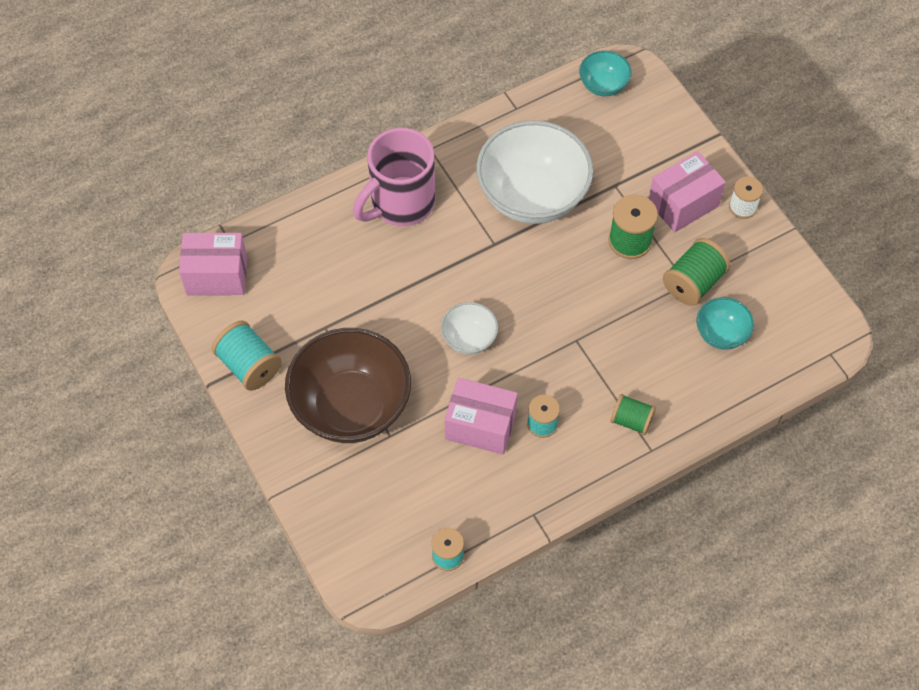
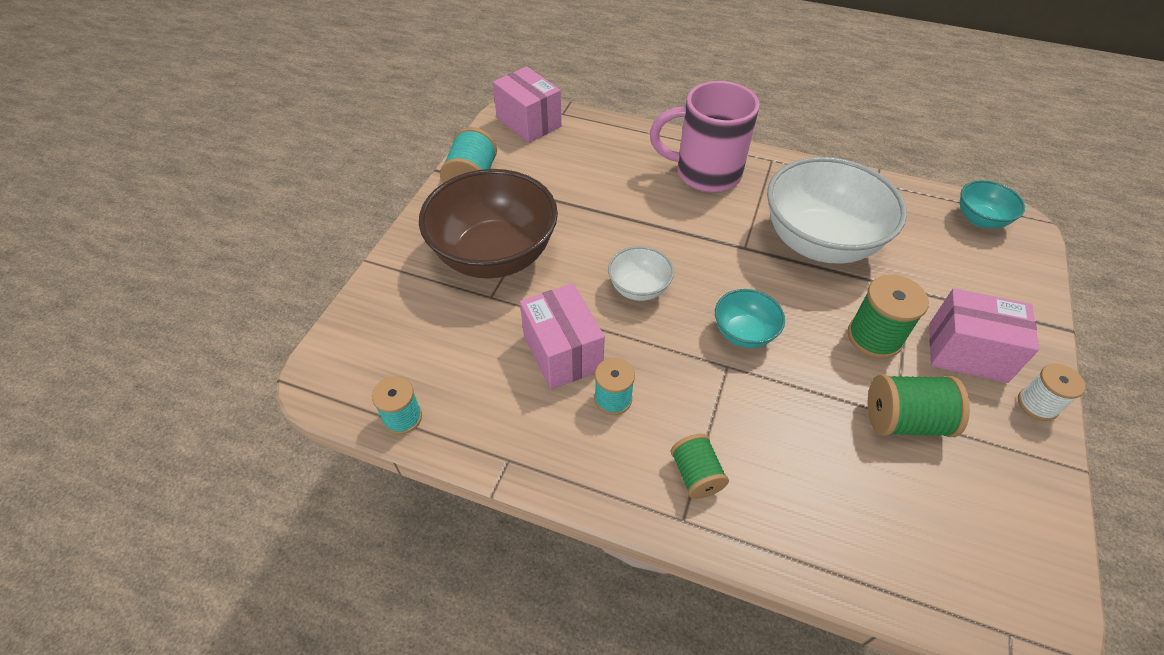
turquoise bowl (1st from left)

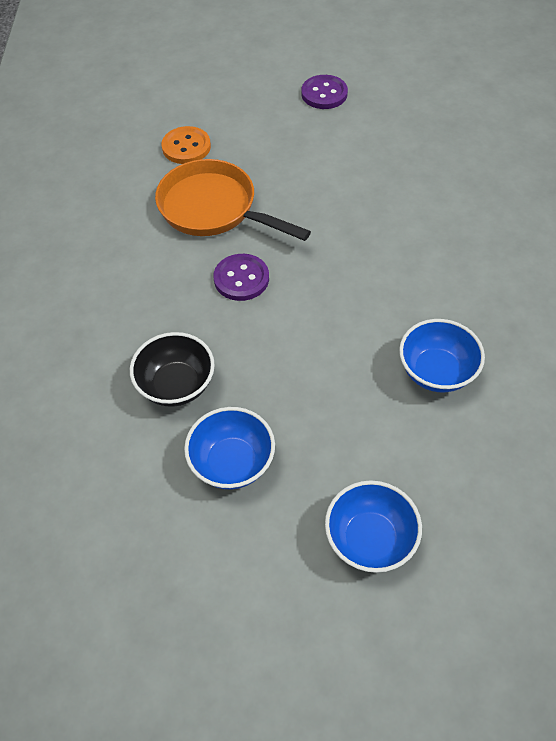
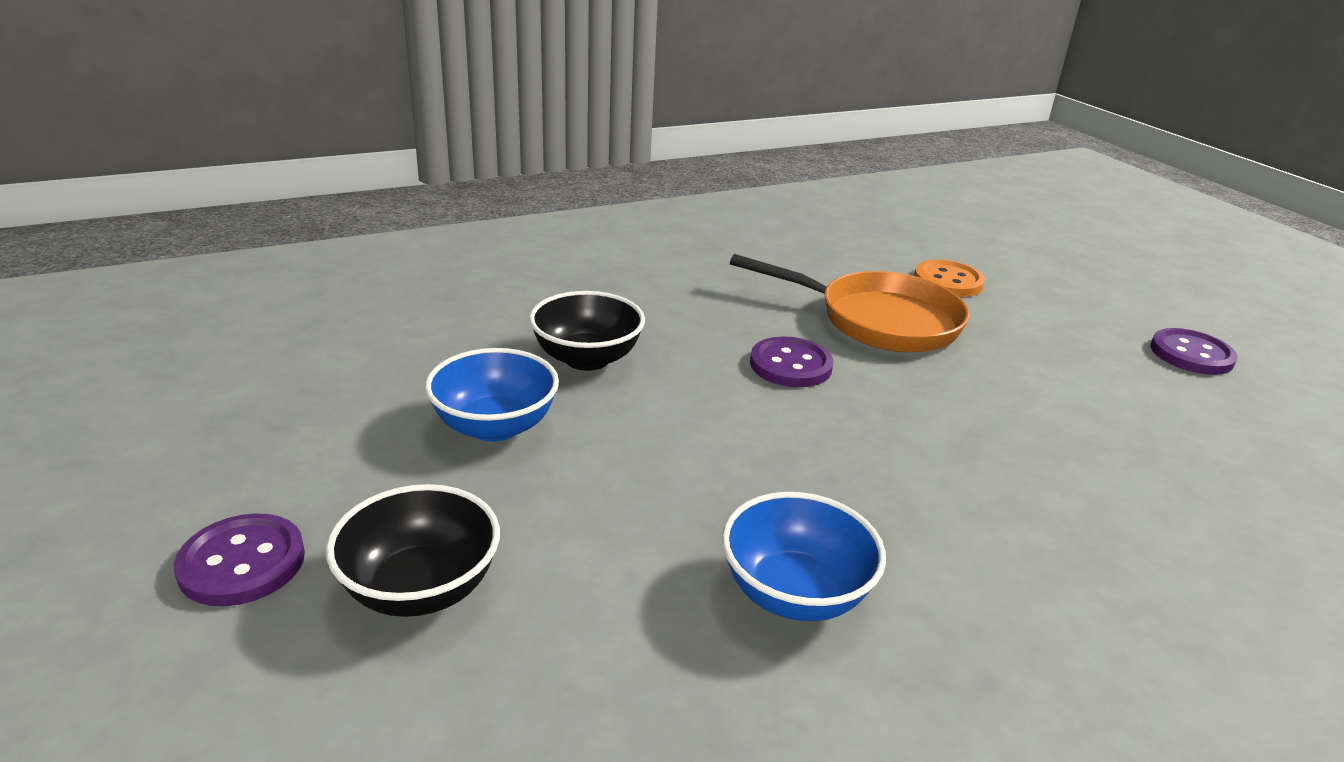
orange pan
black bowl (1st from left)
purple button (1st from left)

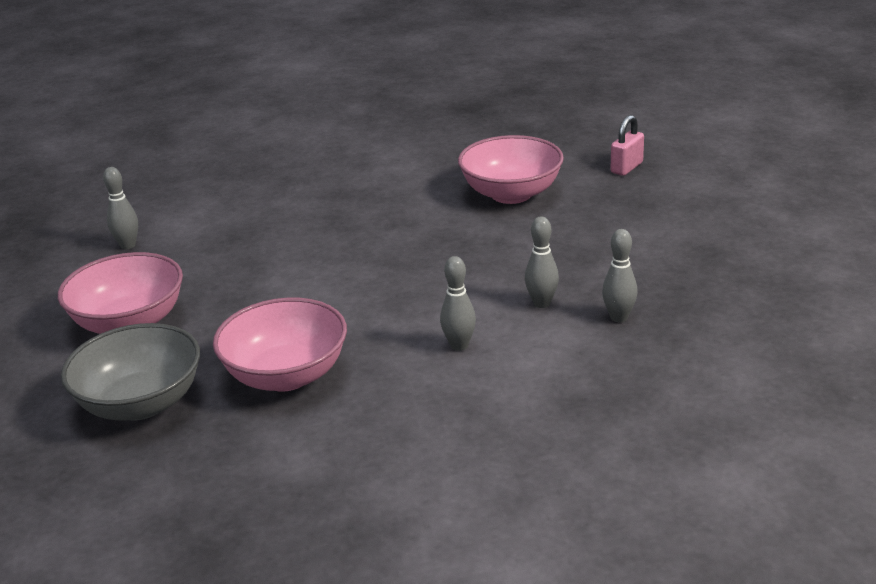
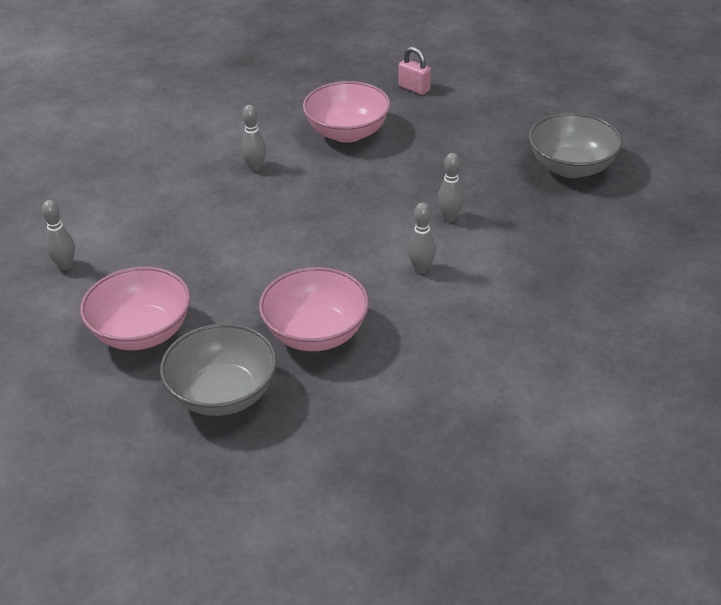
pink padlock
grey bowling pin (2nd from left)
grey bowl (2nd from left)

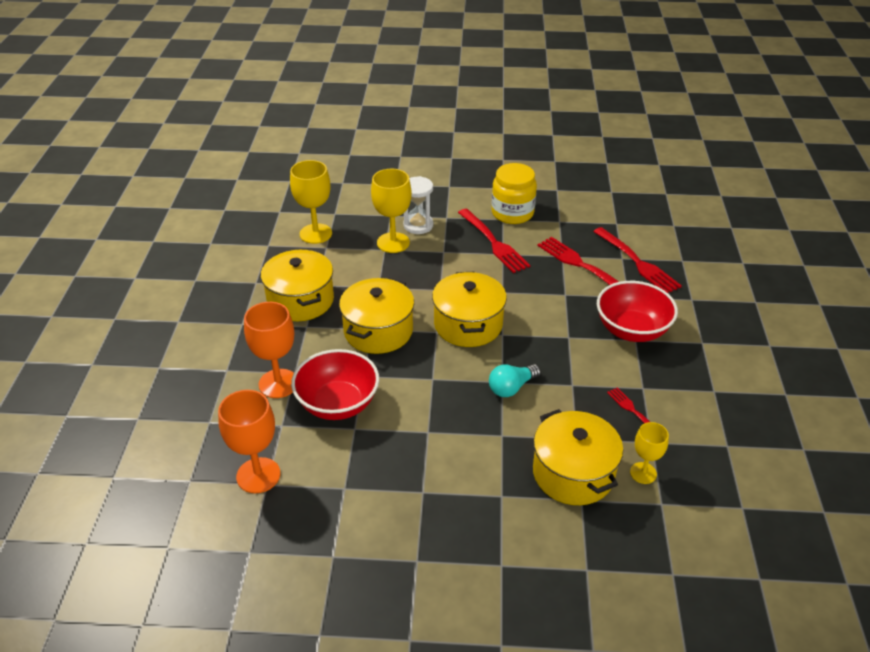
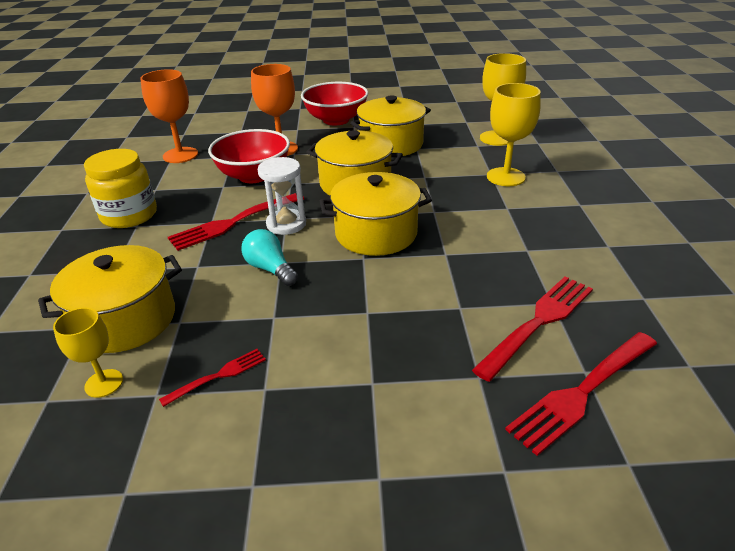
yellow jar
white hourglass
red fork (2nd from left)
red bowl (2nd from left)

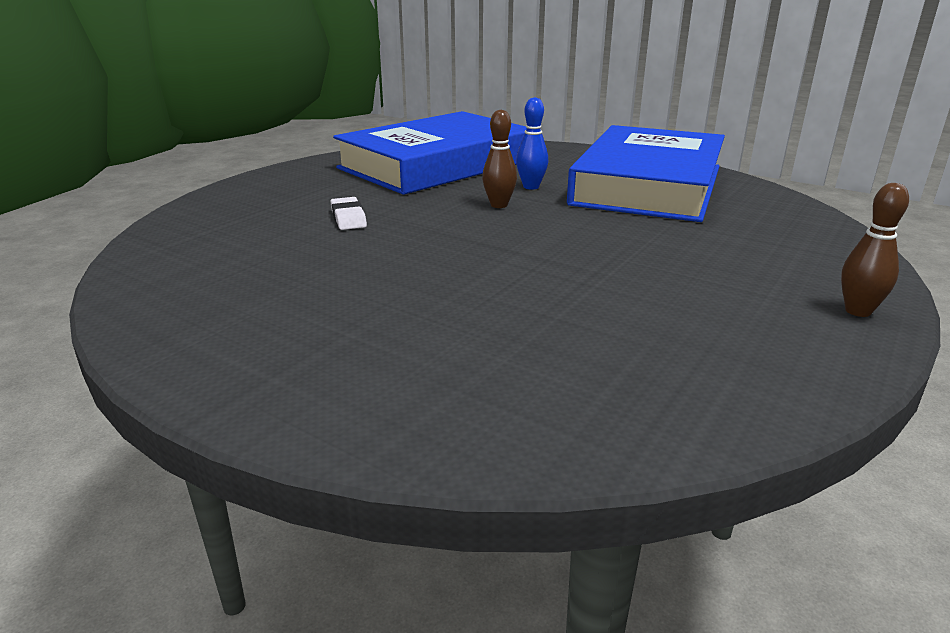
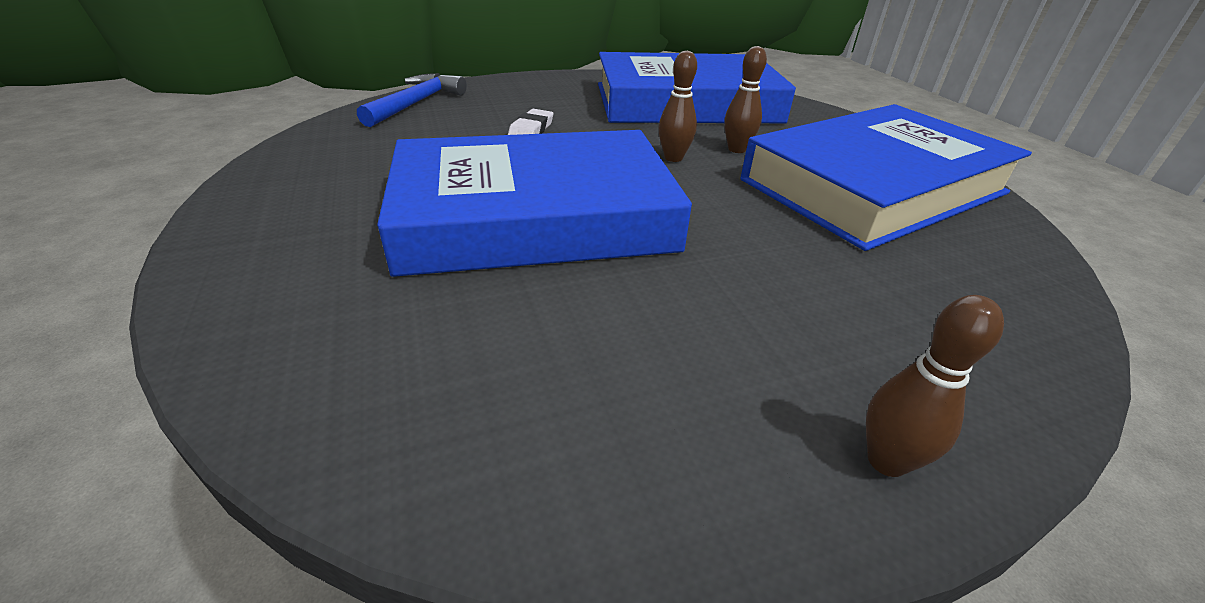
brown bowling pin (2nd from left)
blue hammer
blue book (1st from left)

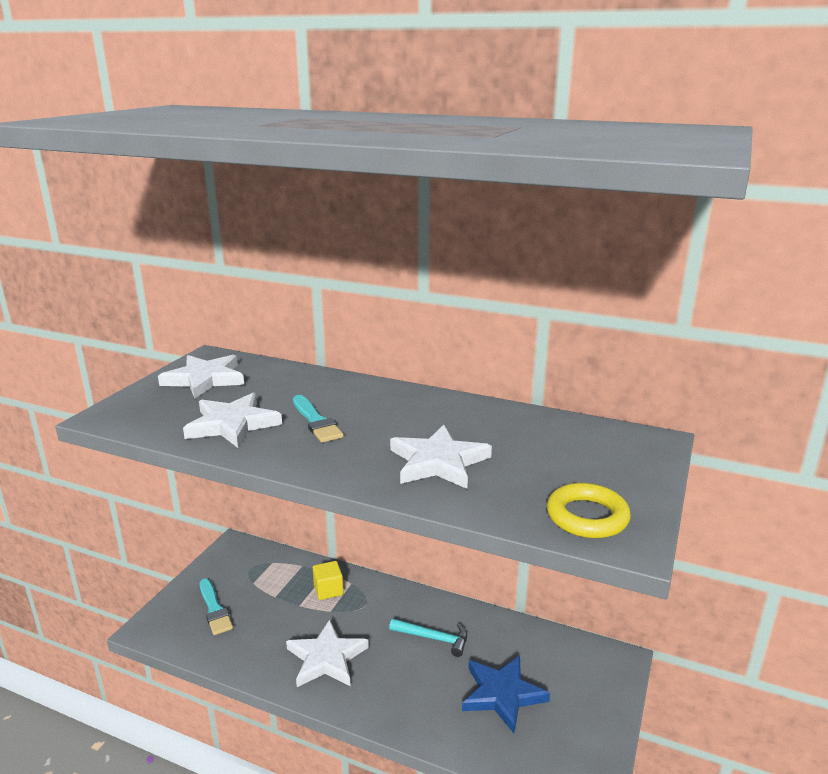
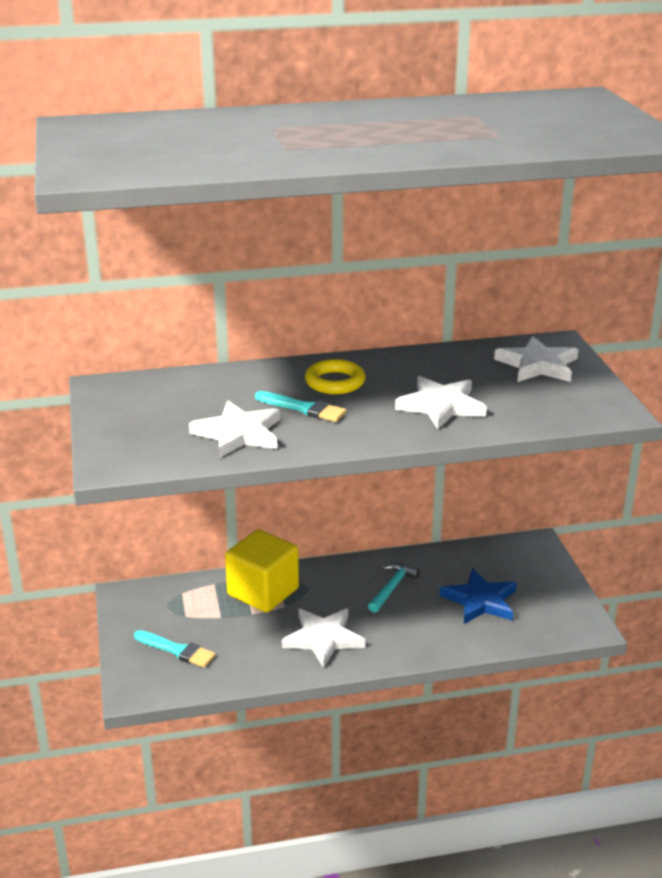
white star (4th from left)
yellow ring
yellow cube
turquoise hammer

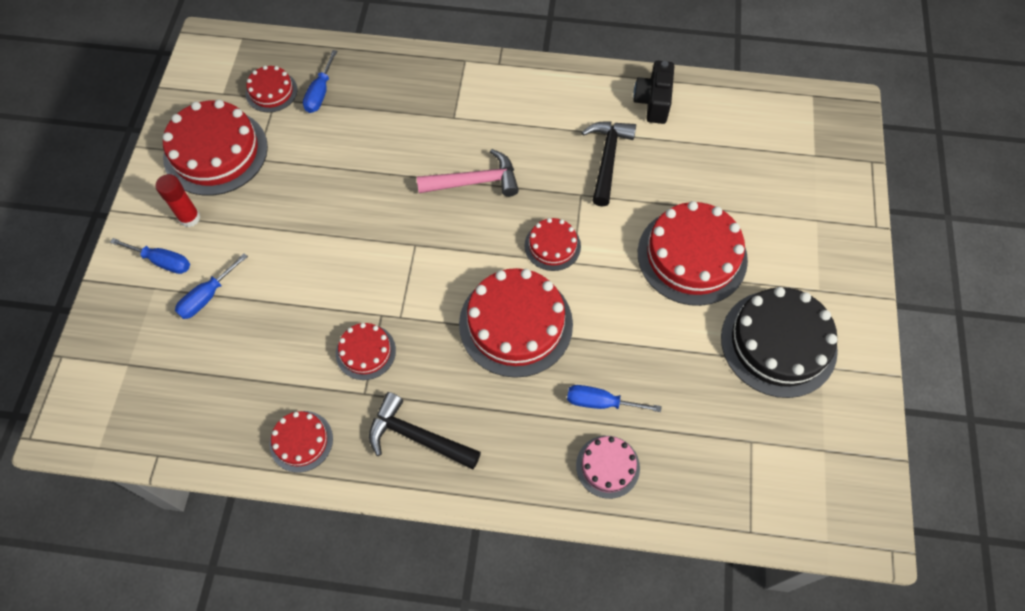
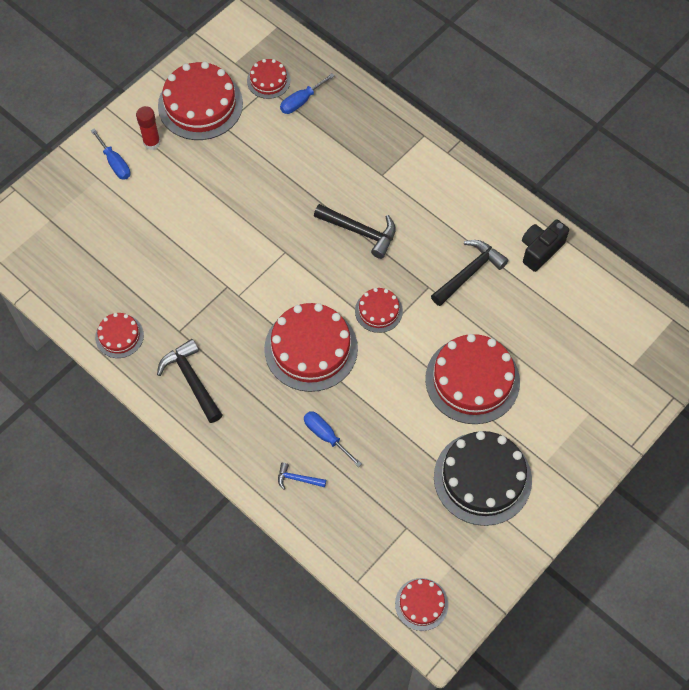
black hammer (2nd from left)
blue screwdriver (2nd from left in the first image)
red cake (6th from left)
blue hammer

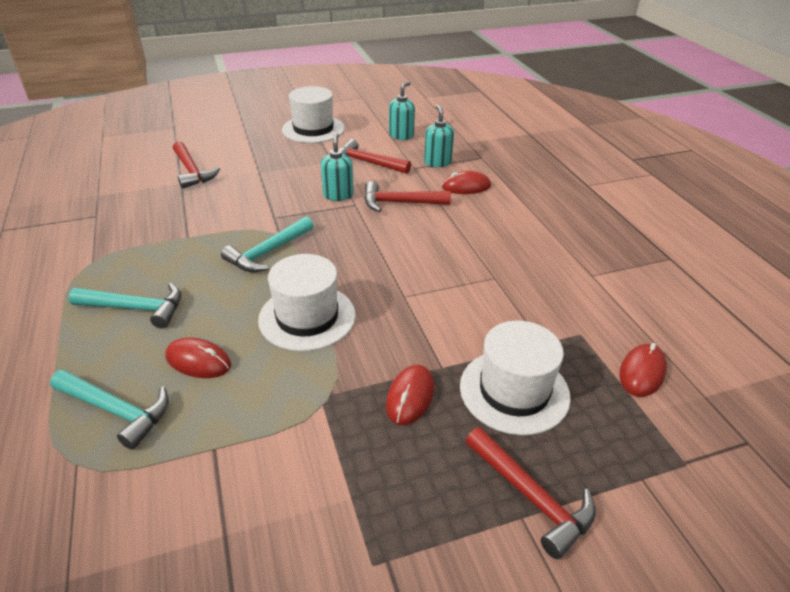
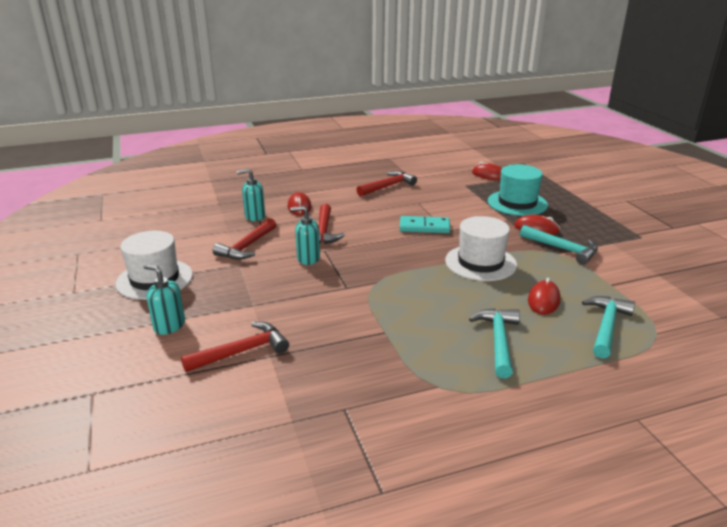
turquoise soap dispenser (1st from left)
turquoise hammer (2nd from left)
turquoise hat
red hammer (4th from left)
turquoise domino

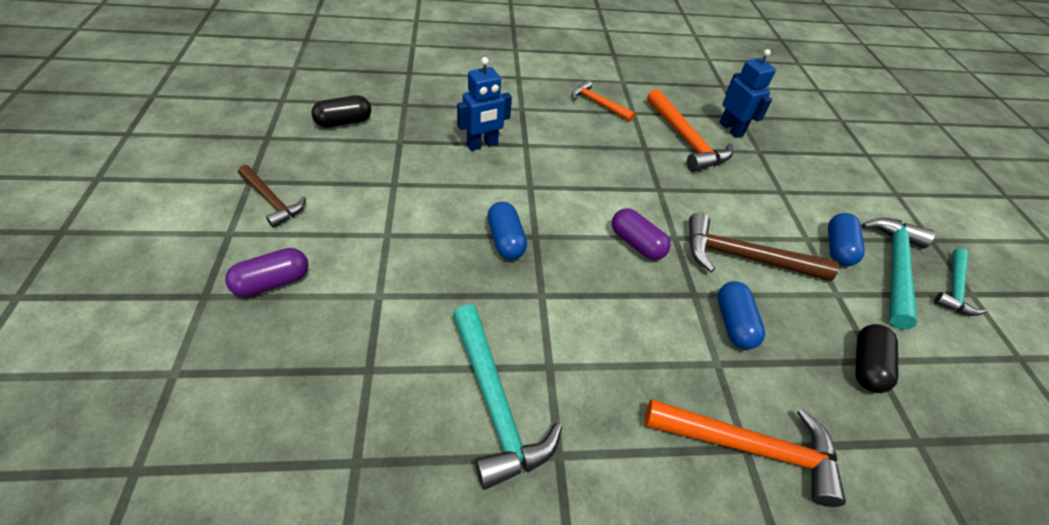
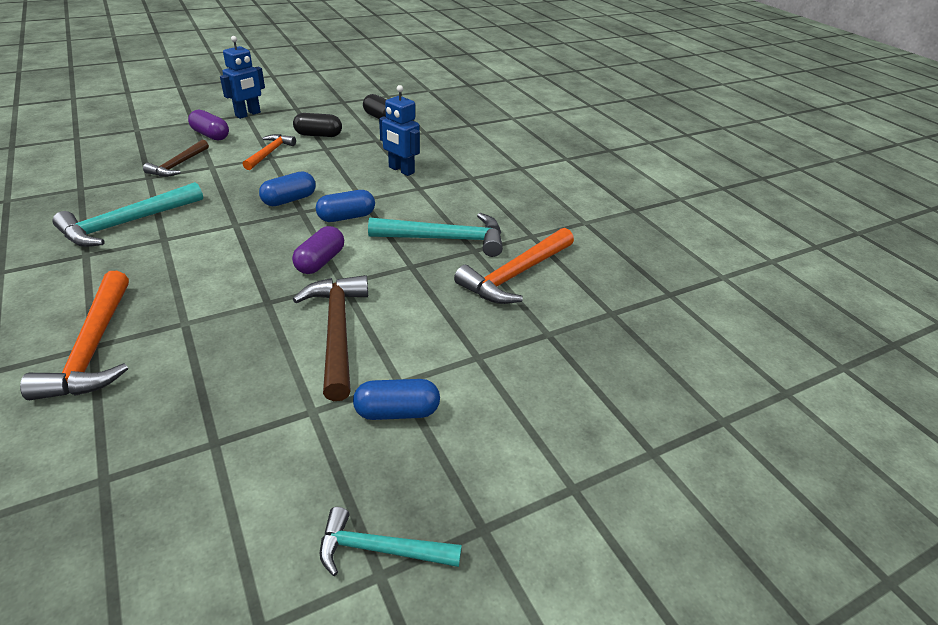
blue robot (1st from left)
orange hammer (2nd from left)
brown hammer (1st from left)
turquoise hammer (3rd from left)
blue capsule (2nd from left)
black capsule (1st from left)

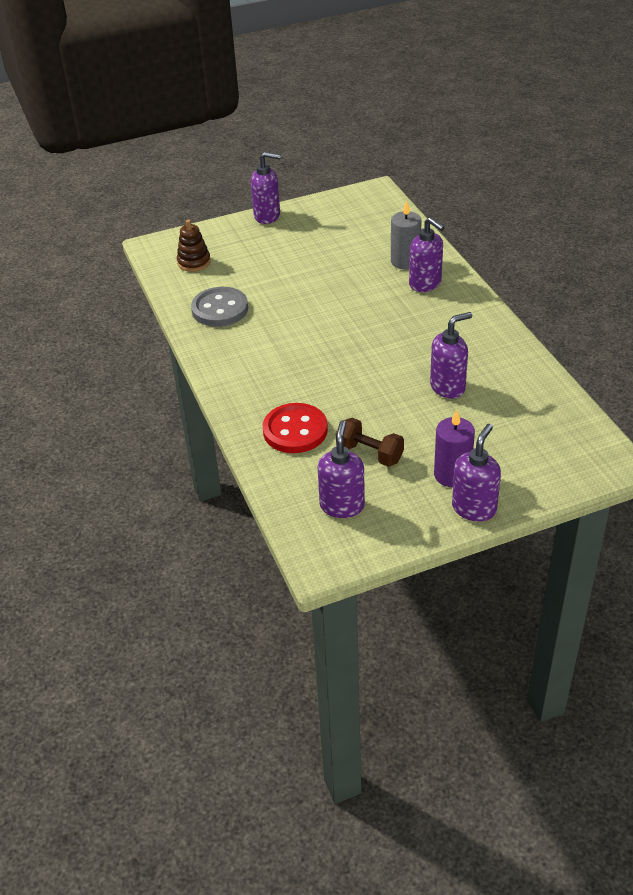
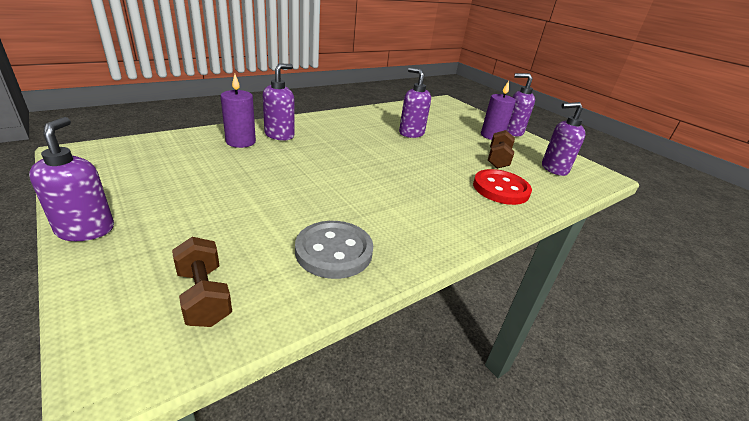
purple candle (1st from left)
brown dumbbell (1st from left)

